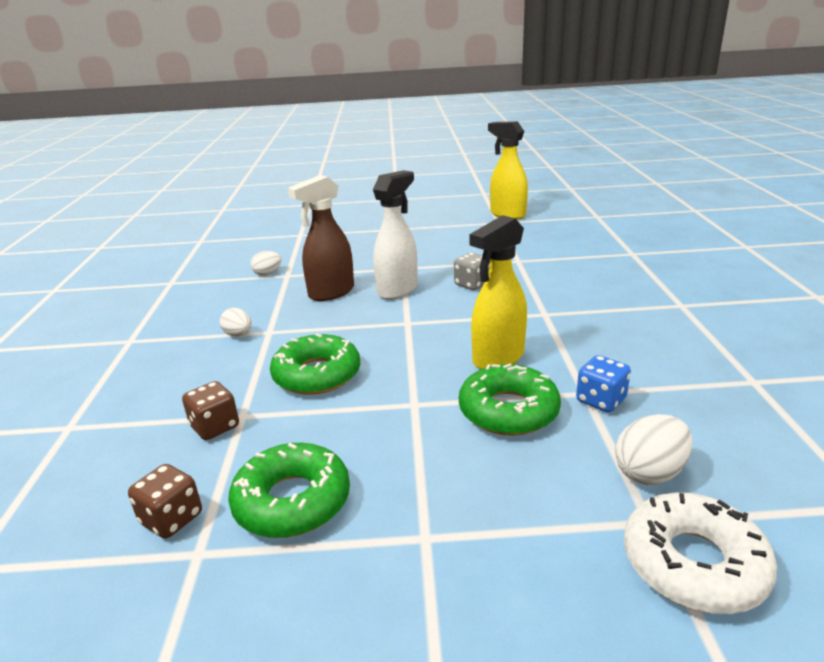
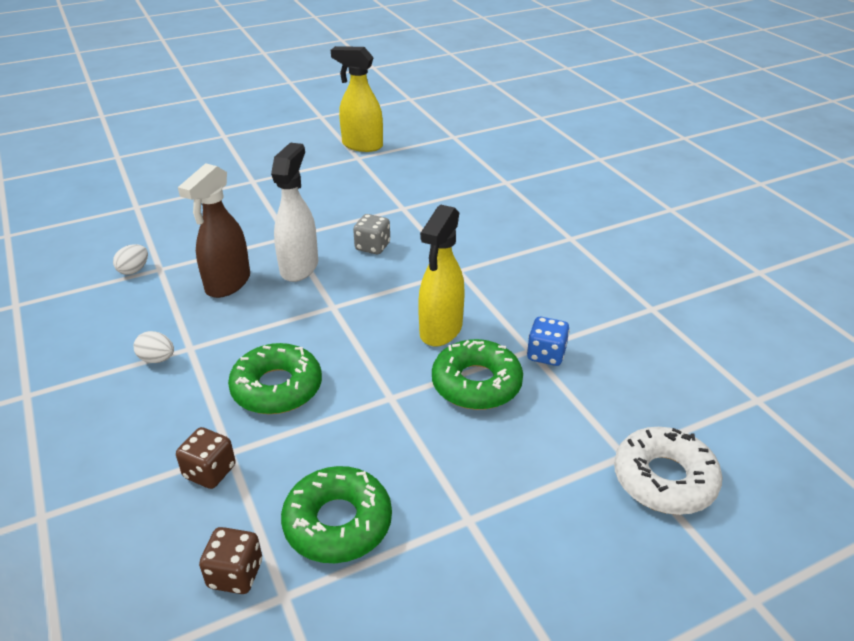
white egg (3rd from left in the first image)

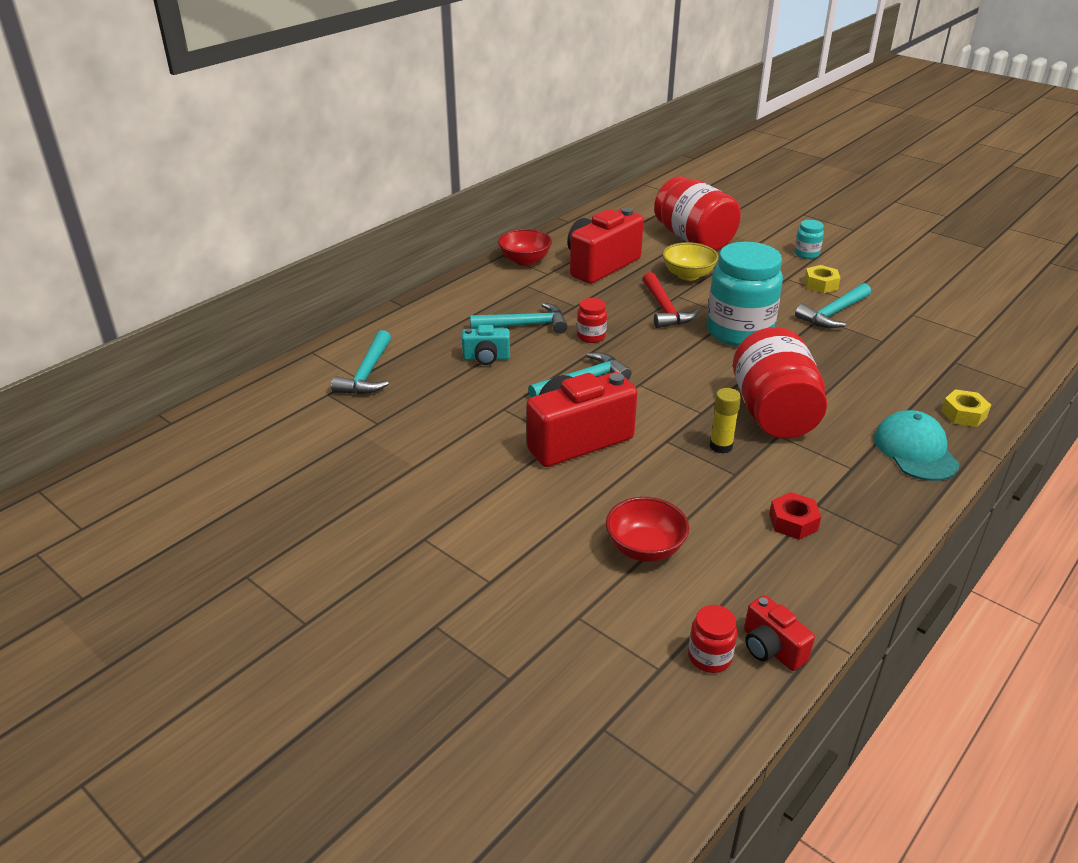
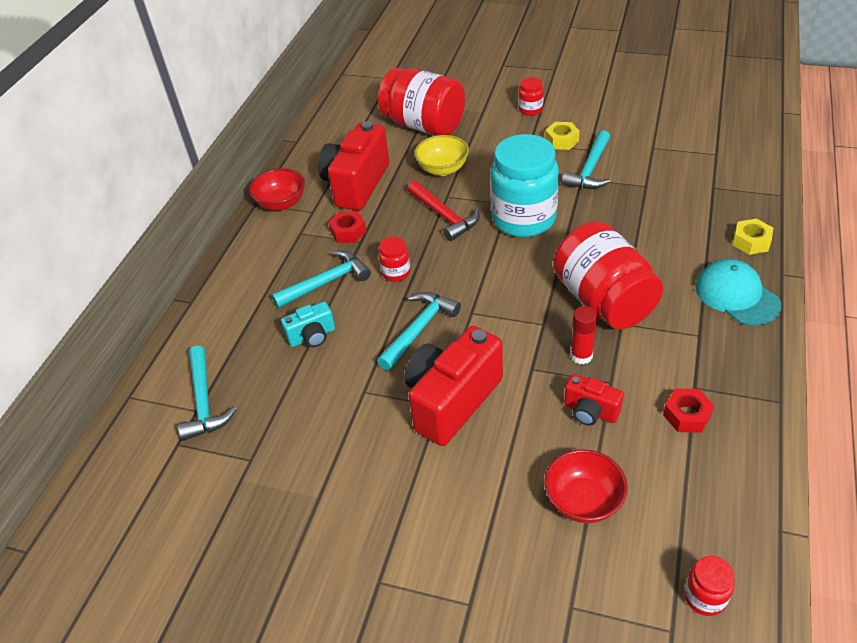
red jar (3rd from left)
red glue stick
red camera (3rd from left)
red nut (1st from left)

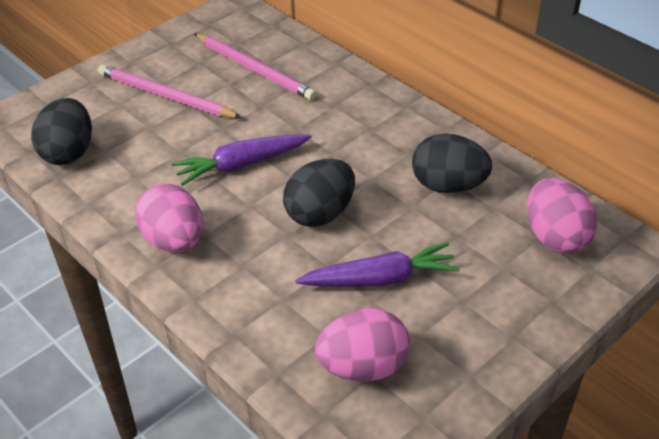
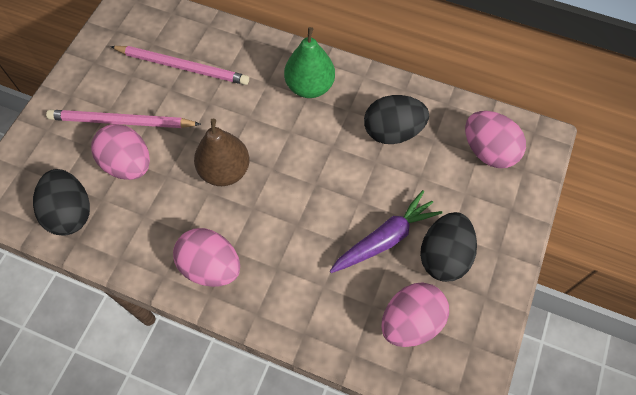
brown pear
black egg (3rd from left)
green pear
pink egg (1st from left)

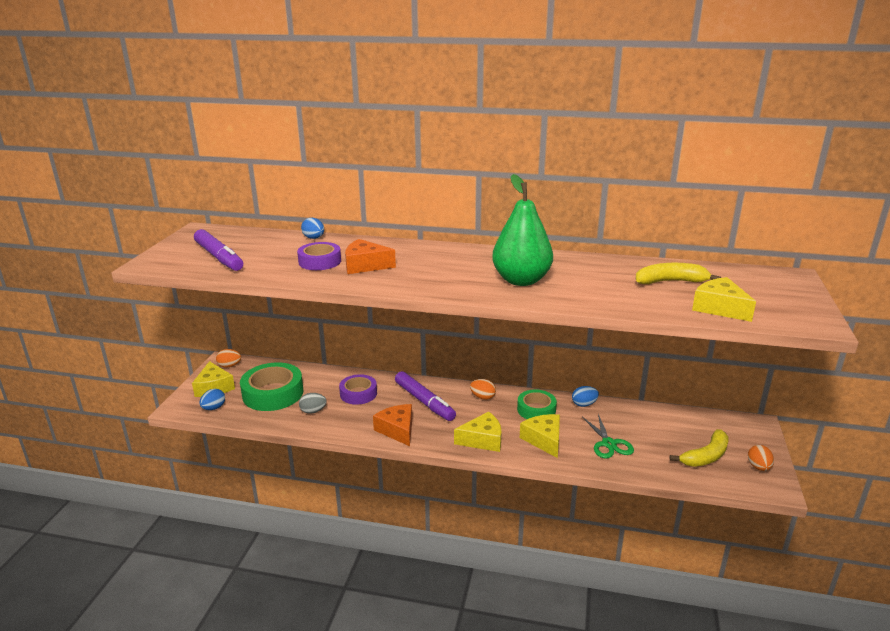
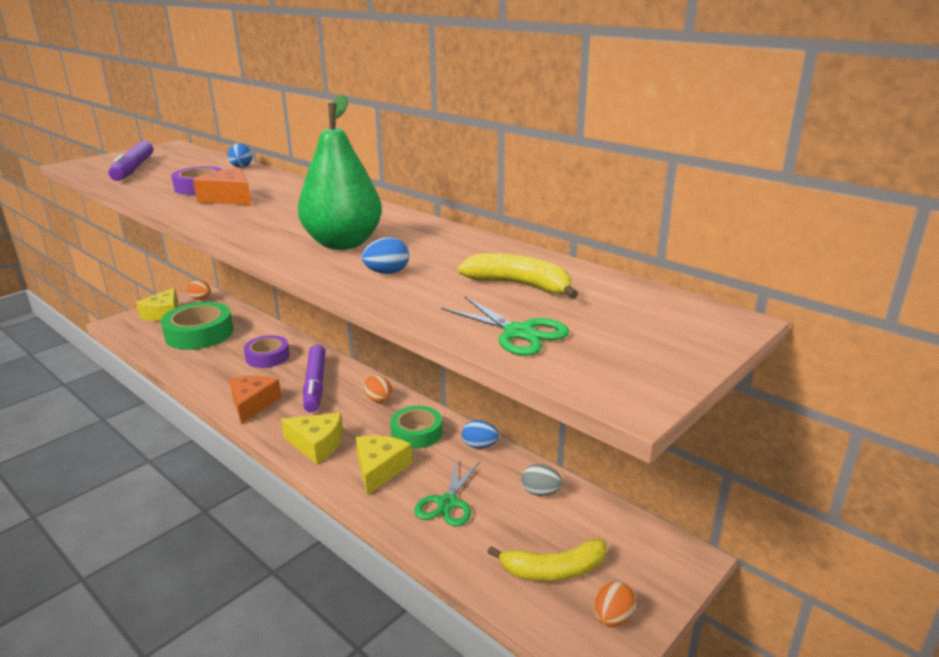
green scissors (2nd from left)
blue egg (2nd from left)
grey egg

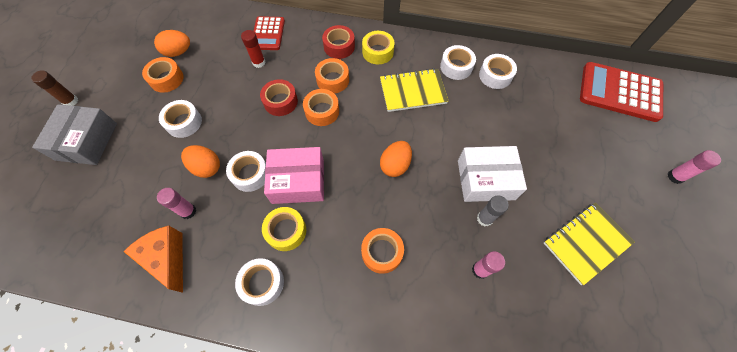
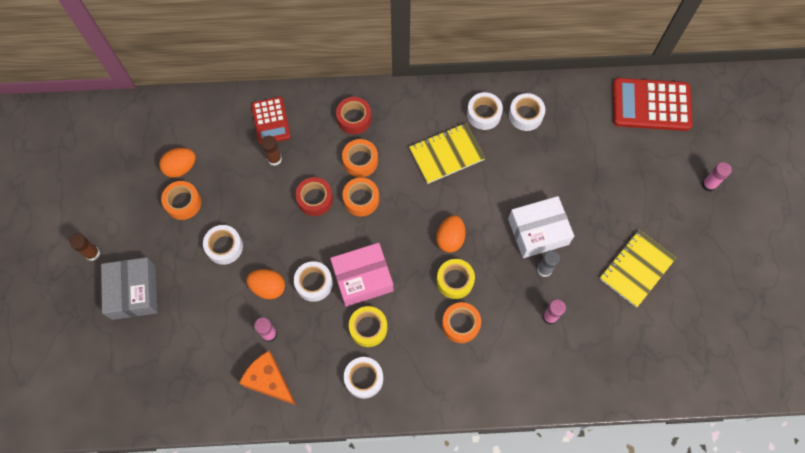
brown glue stick (2nd from left)
yellow tape (2nd from left)

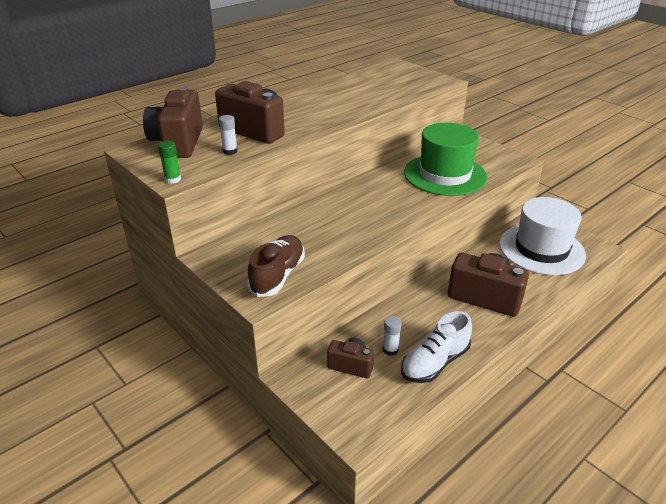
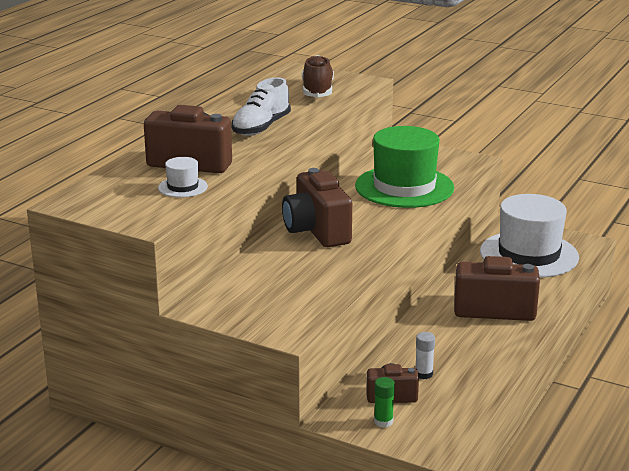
brown camera (2nd from left)
white hat (1st from left)
green glue stick
brown shoe
white shoe

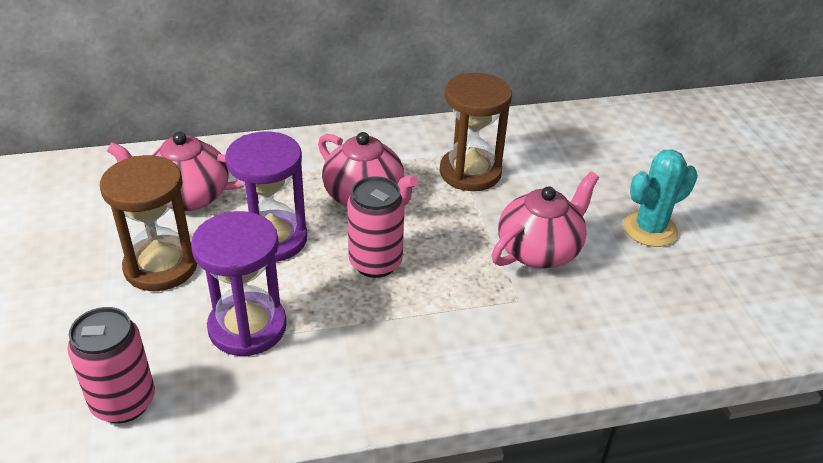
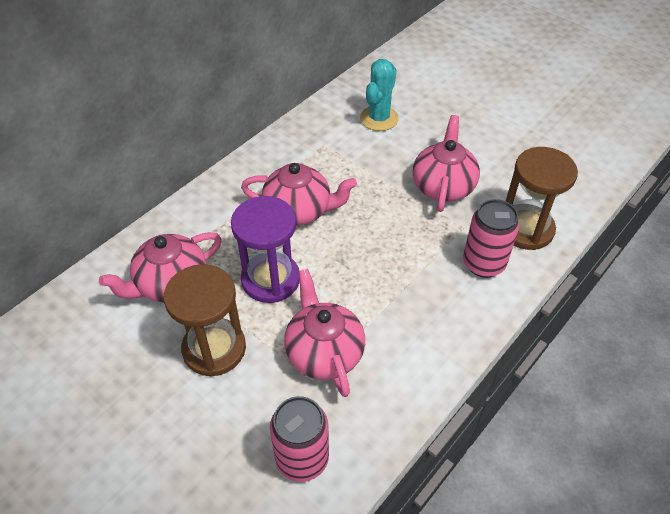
brown hourglass (2nd from left)
turquoise cactus
pink can (2nd from left)
pink teapot (3rd from left)

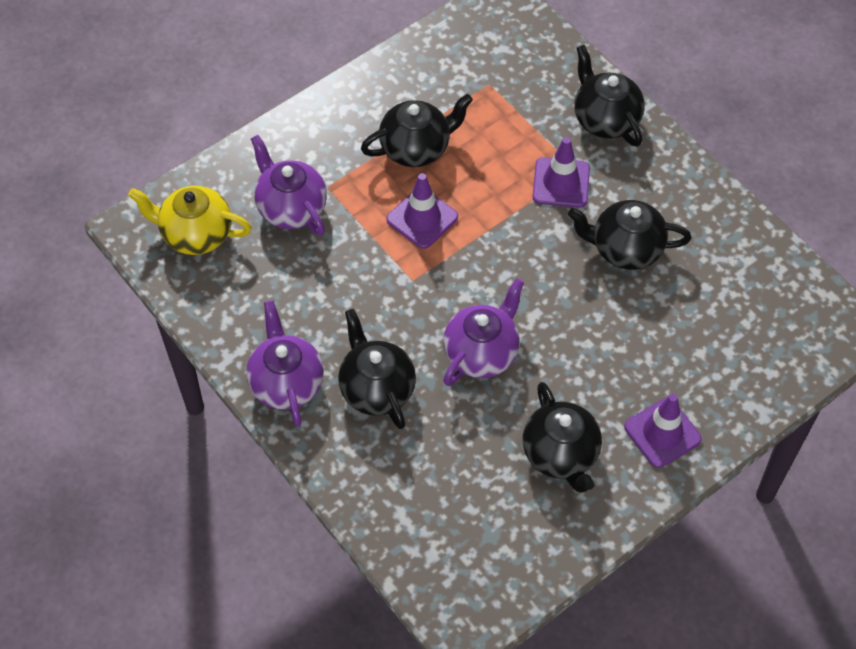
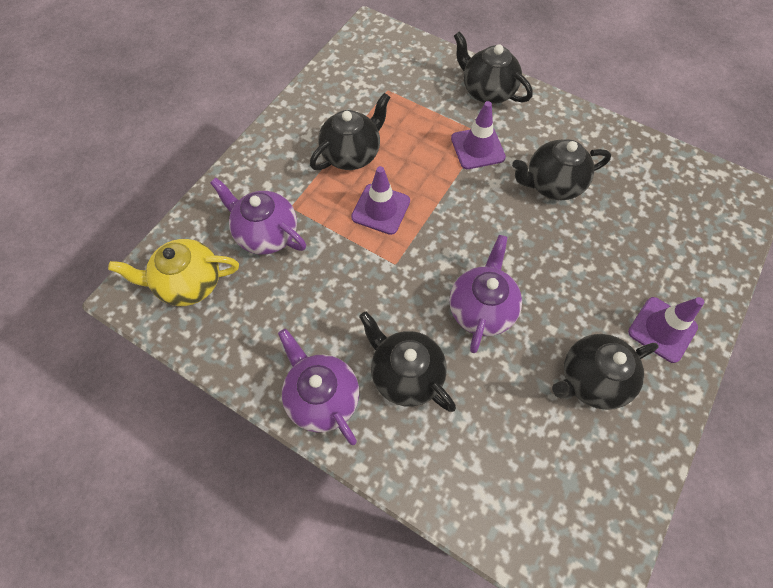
black teapot (5th from left)

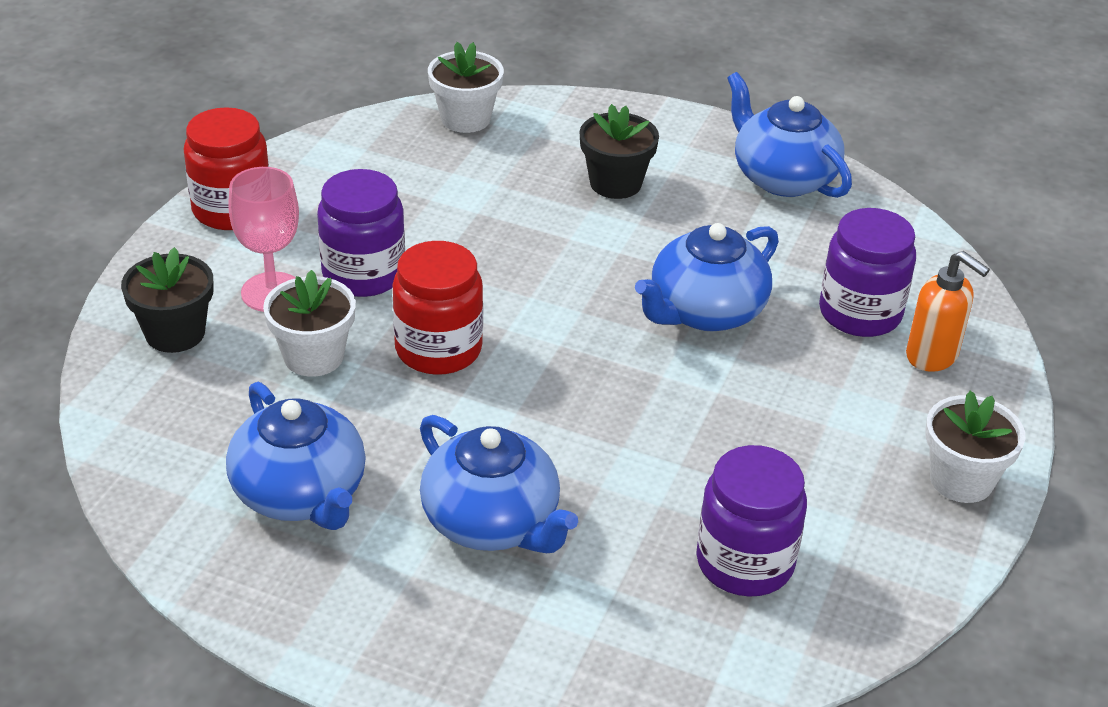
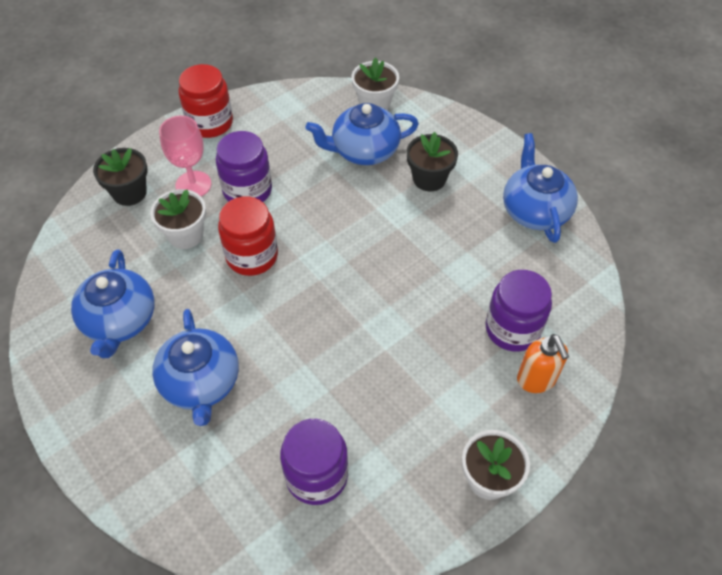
blue teapot (3rd from left)

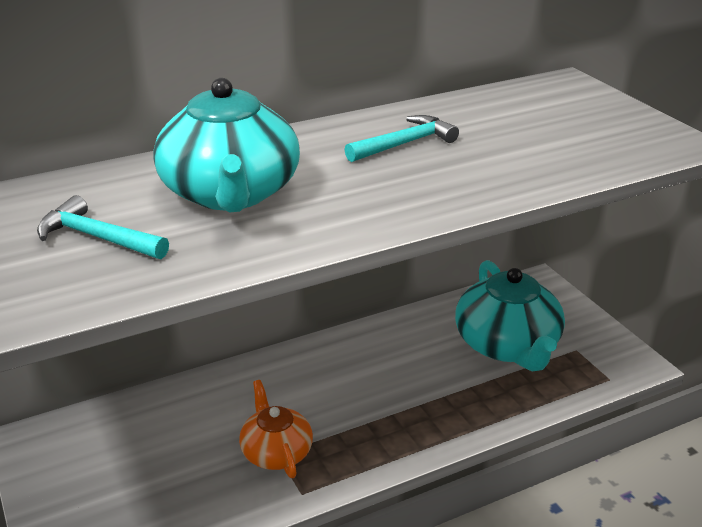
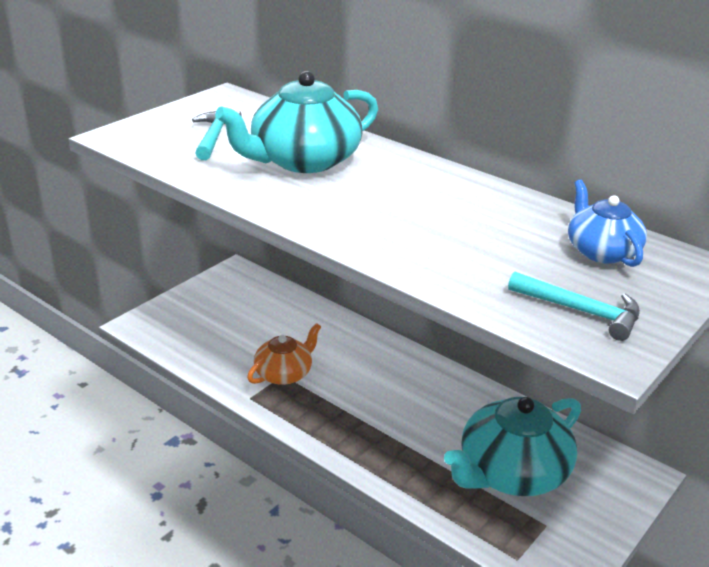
turquoise hammer (2nd from left)
blue teapot

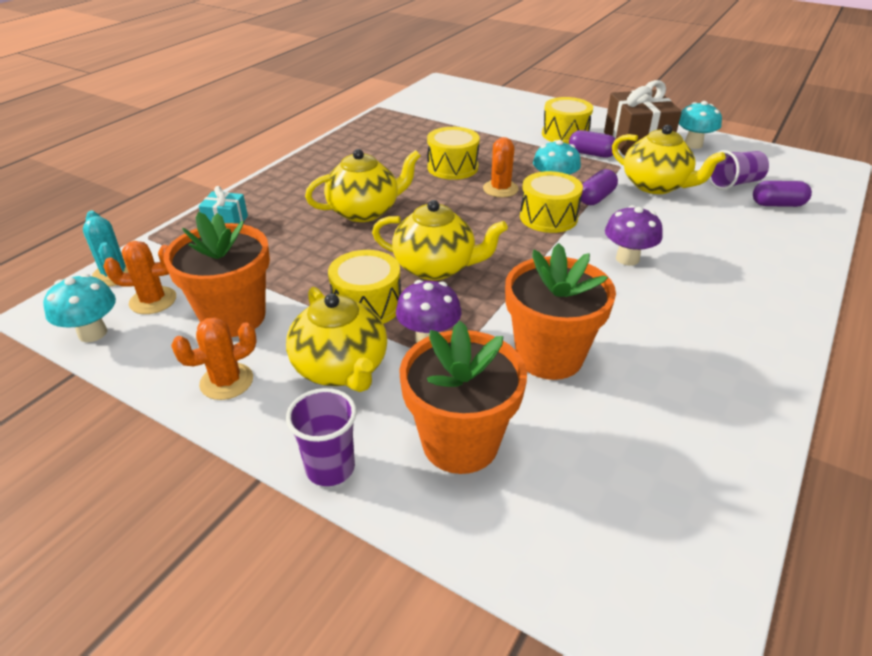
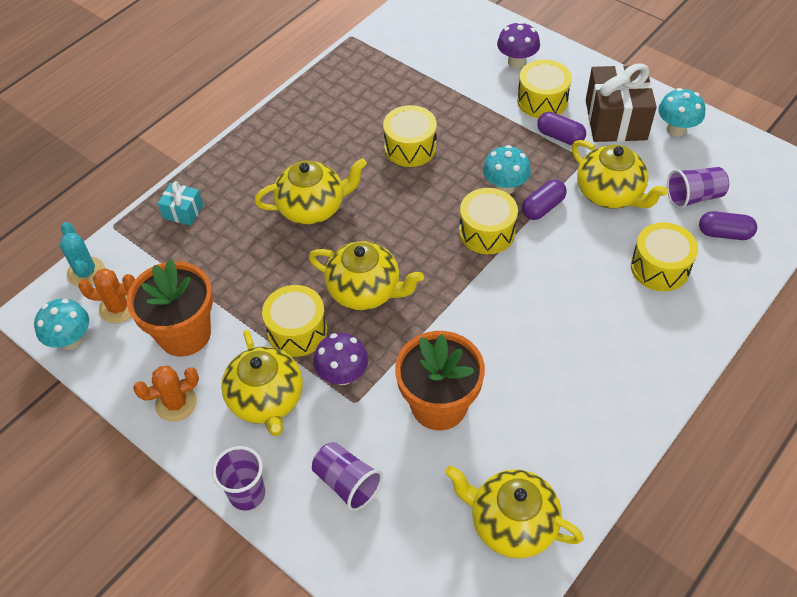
orange cactus (3rd from left in the first image)
purple mushroom (2nd from left)
purple cup (2nd from left)
yellow drum (5th from left)
yellow teapot (4th from left)

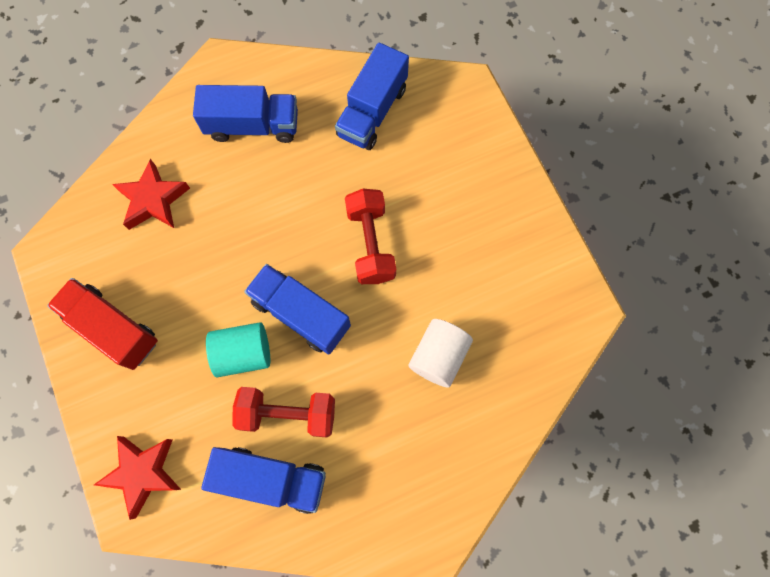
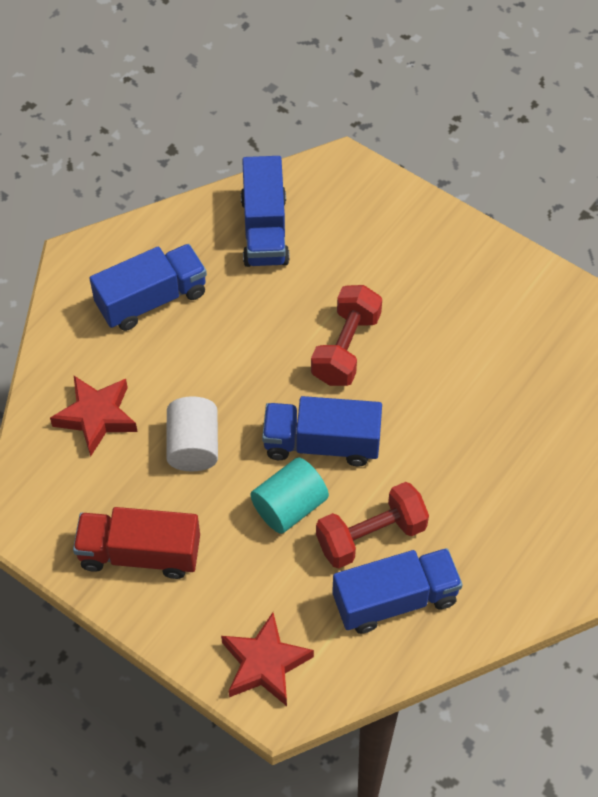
red dumbbell (1st from left)
white cylinder

